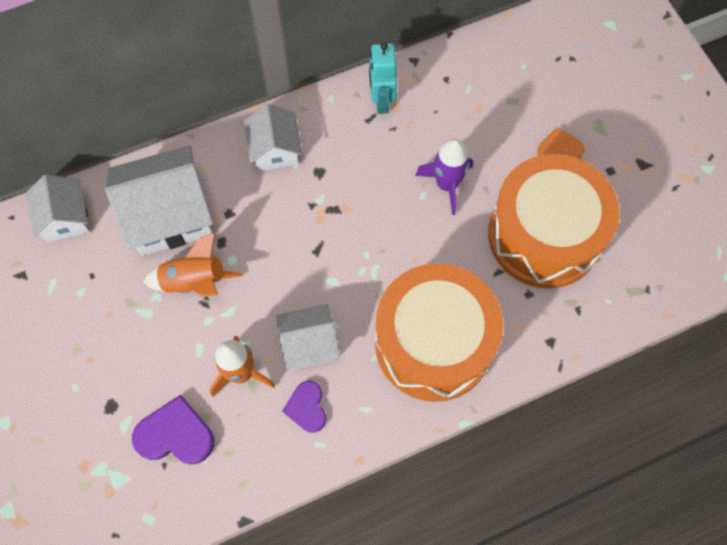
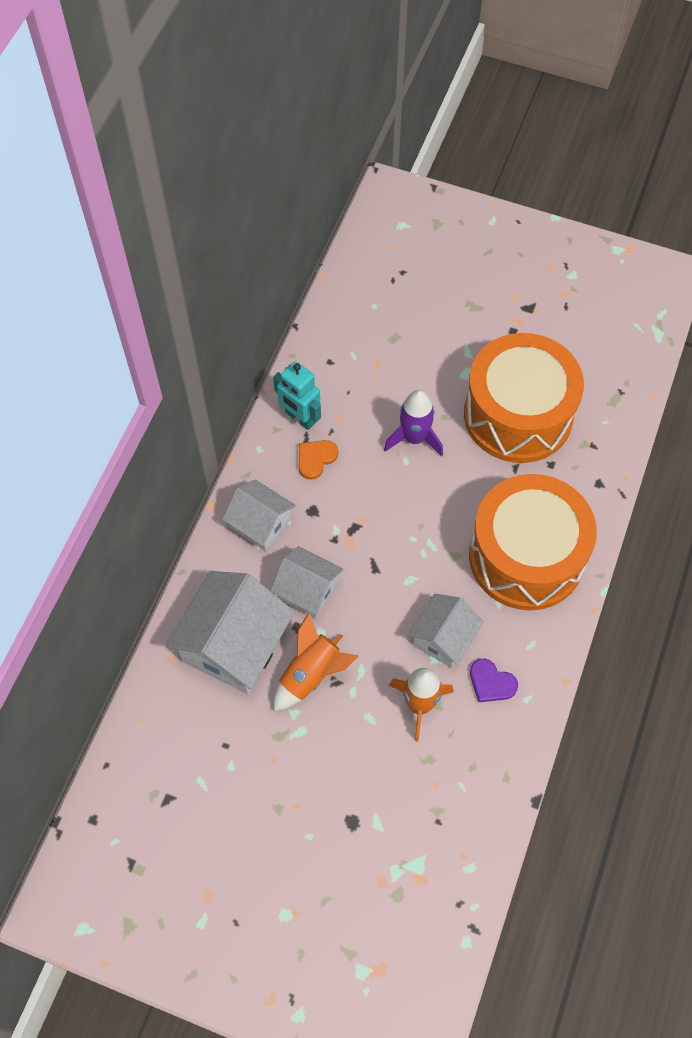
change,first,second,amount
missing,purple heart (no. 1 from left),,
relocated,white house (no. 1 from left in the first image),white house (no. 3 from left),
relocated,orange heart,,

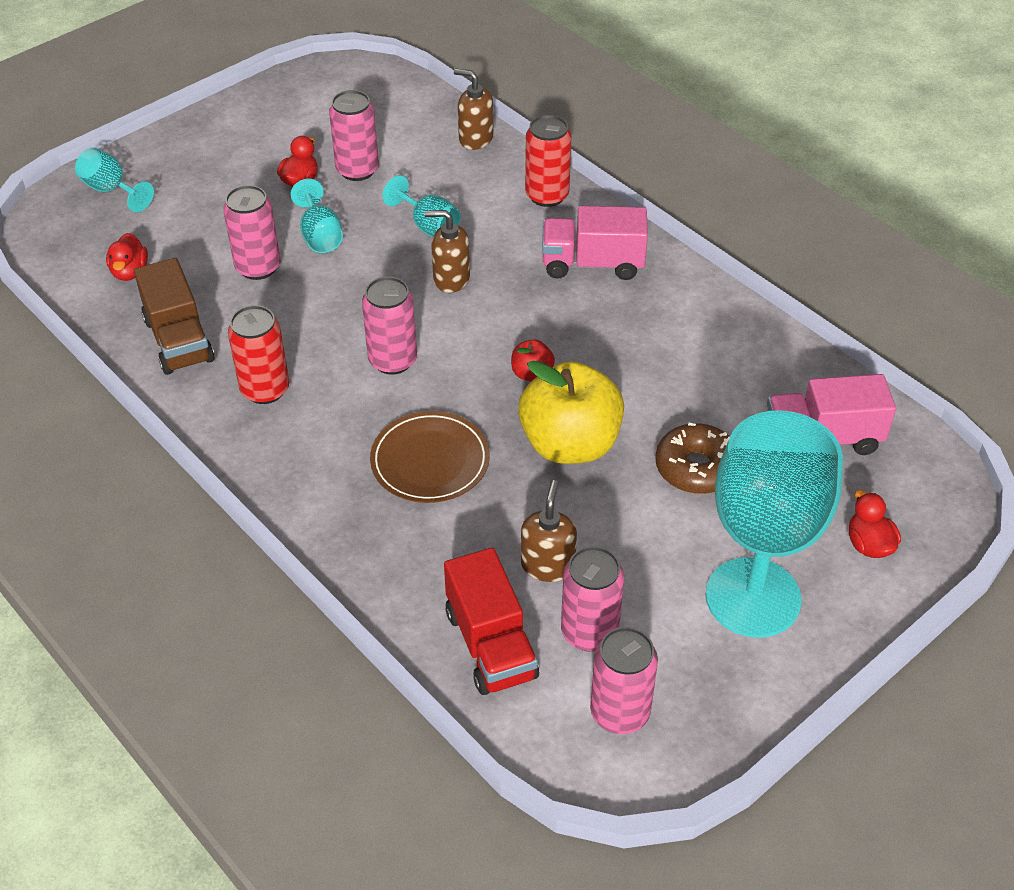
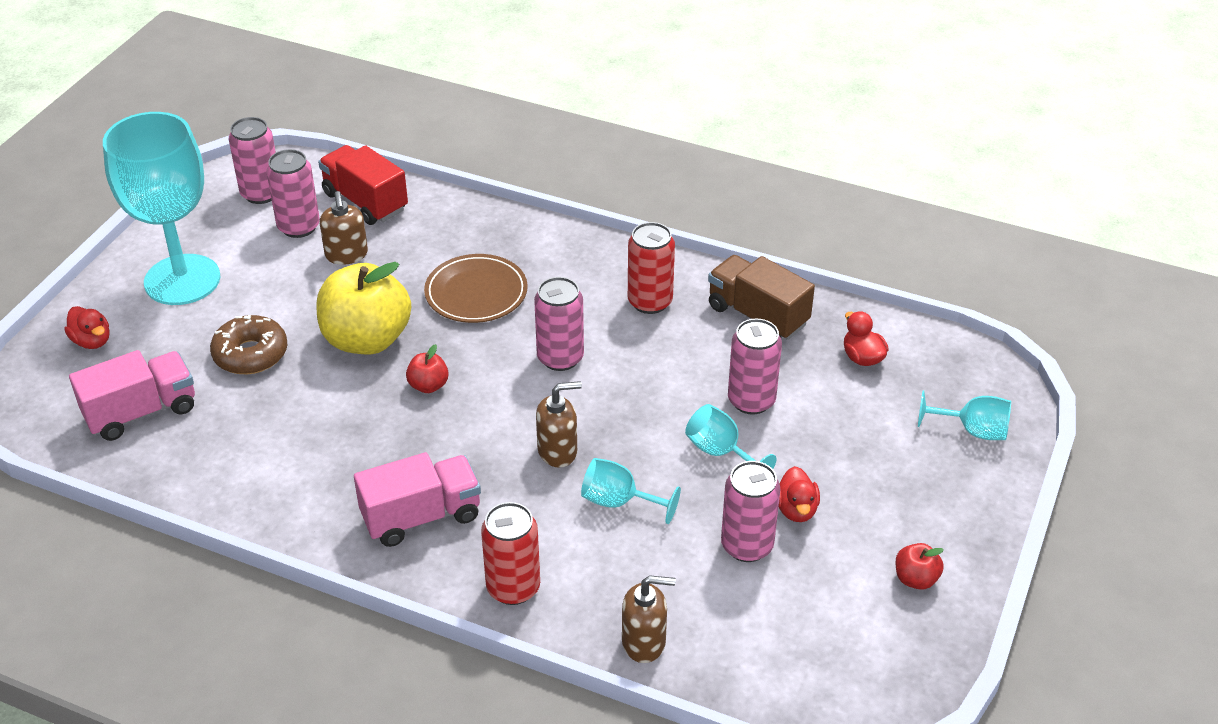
change,first,second,amount
appeared,,red apple (no. 2 from left),

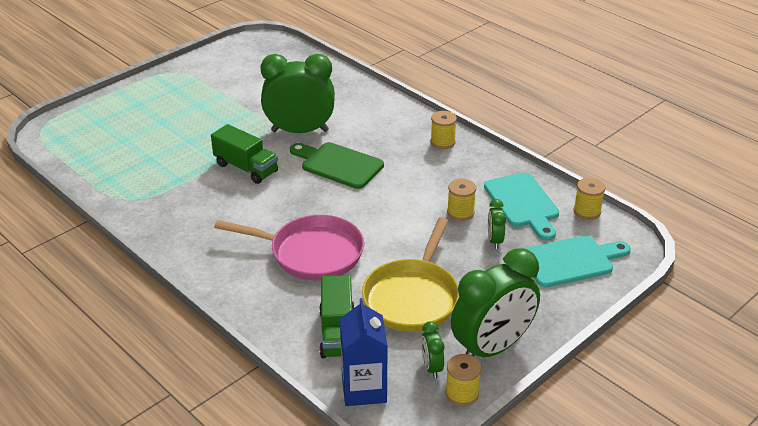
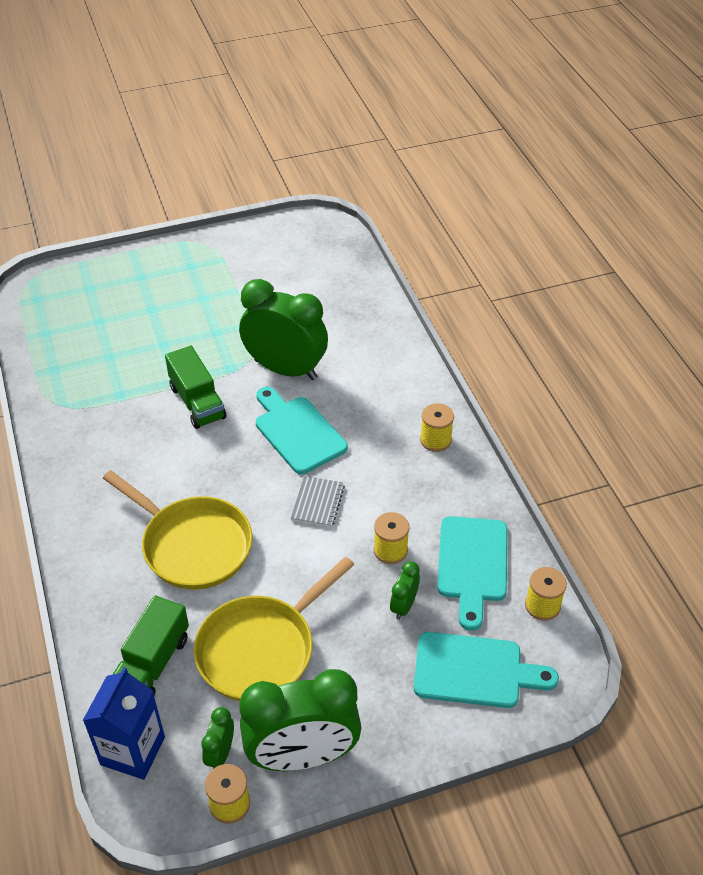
change,first,second,amount
appeared,,grey notebook,
colour,pink pan,yellow pan (no. 1 from left),
colour,green cutting board,turquoise cutting board (no. 1 from left),

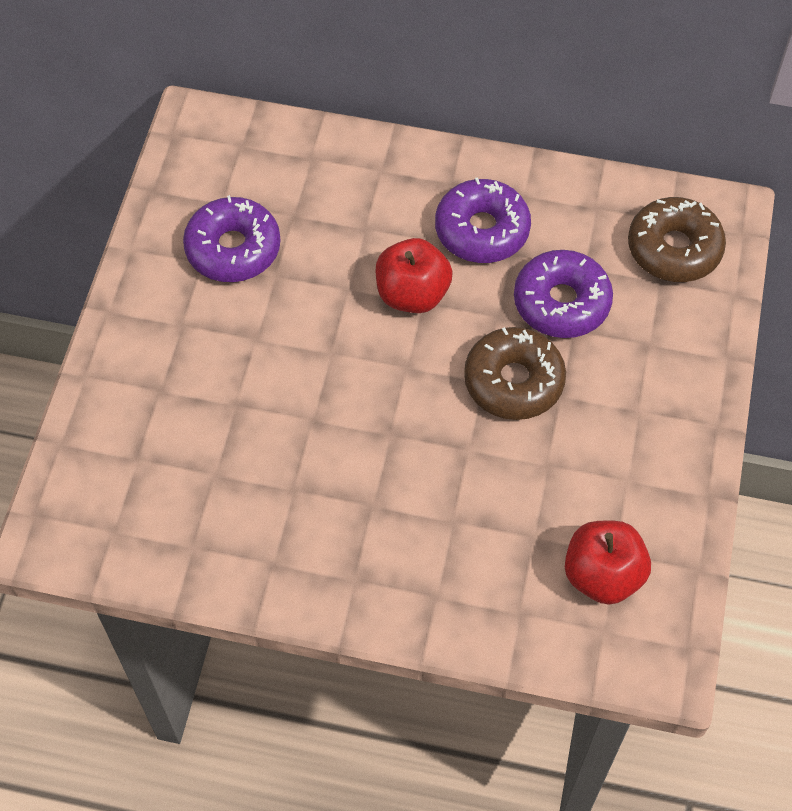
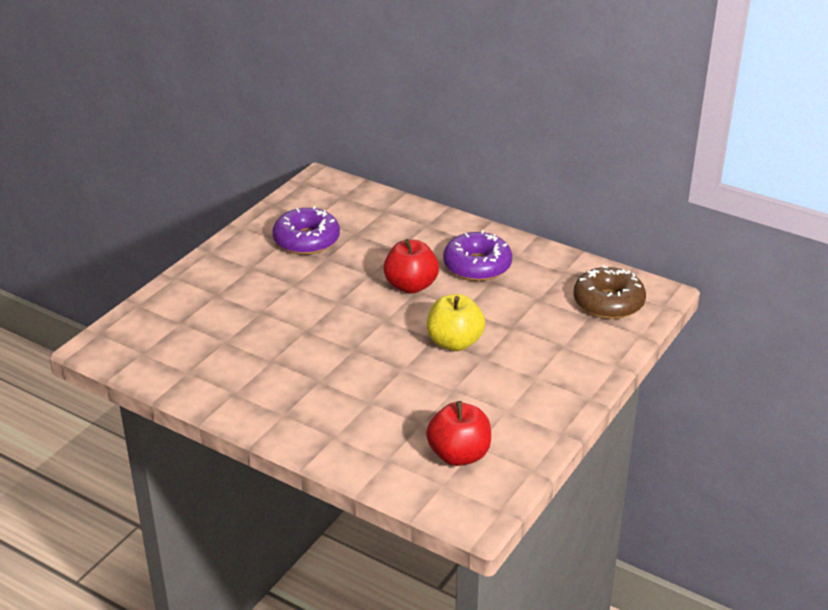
change,first,second,amount
missing,purple donut (no. 3 from left),,
exchanged,brown donut (no. 1 from left),yellow apple,

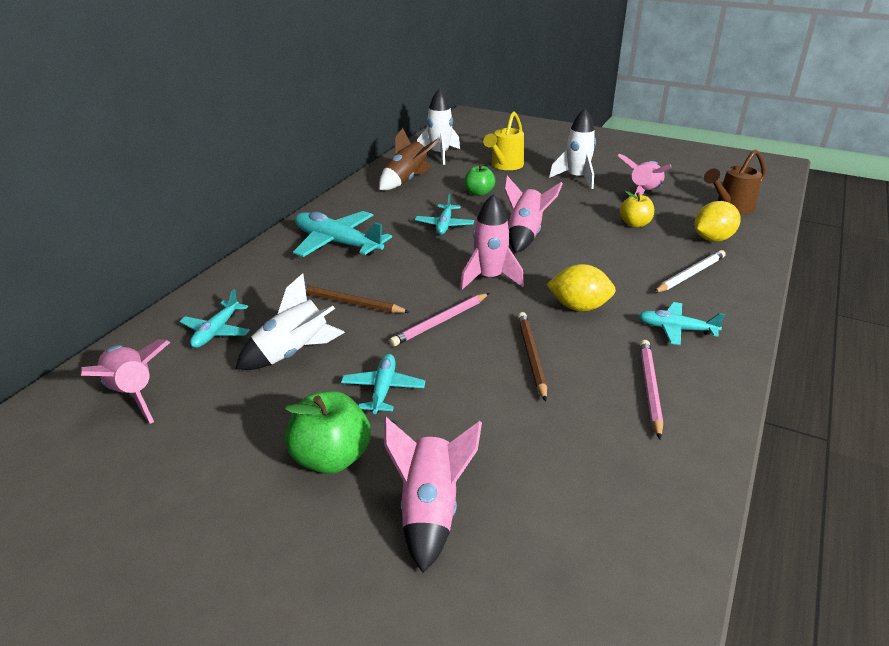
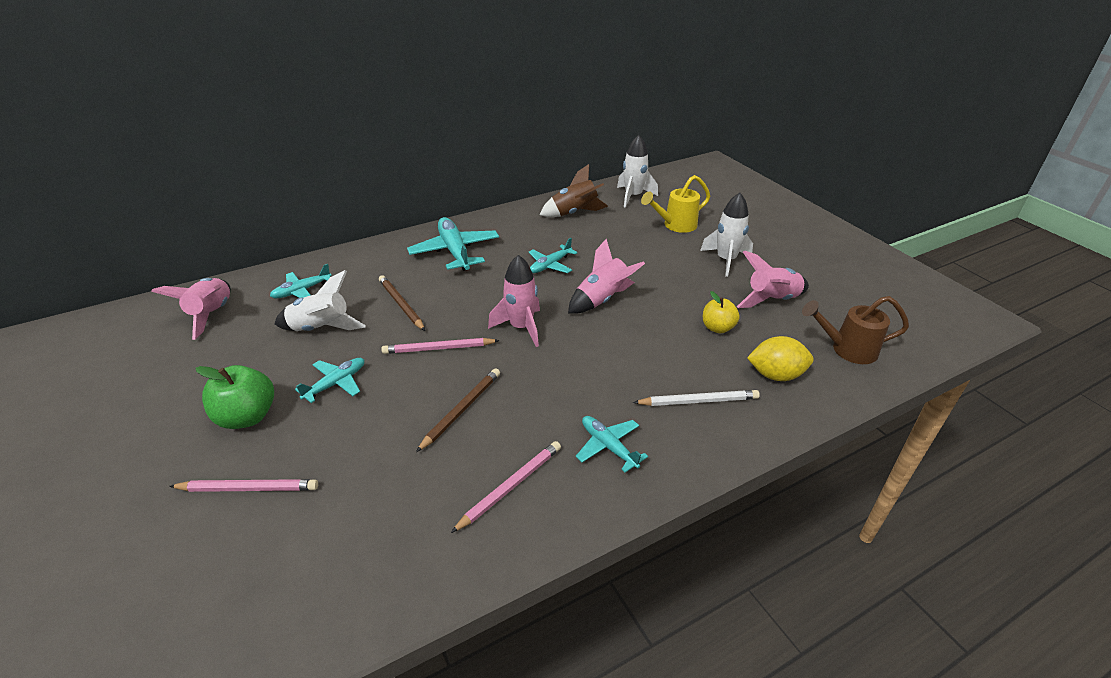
change,first,second,amount
missing,green apple (no. 2 from left),,
missing,yellow lemon (no. 1 from left),,
exchanged,pink rocket (no. 2 from left),pink pencil (no. 1 from left),

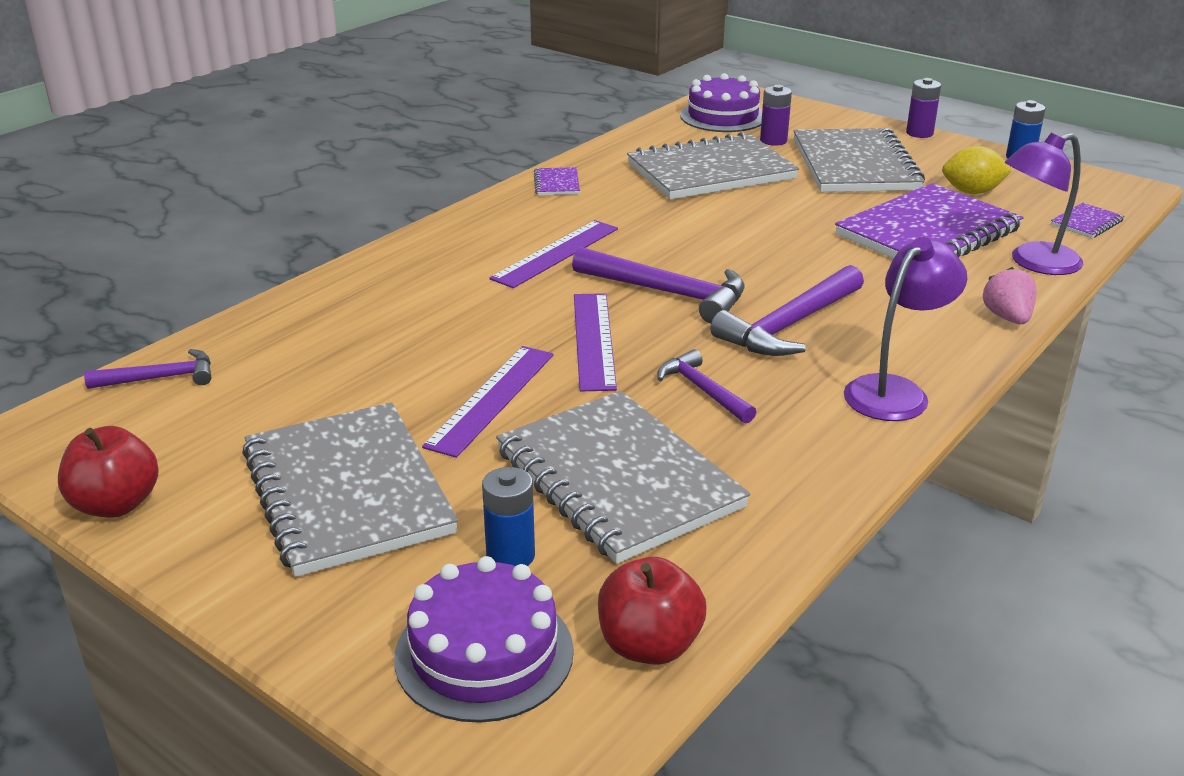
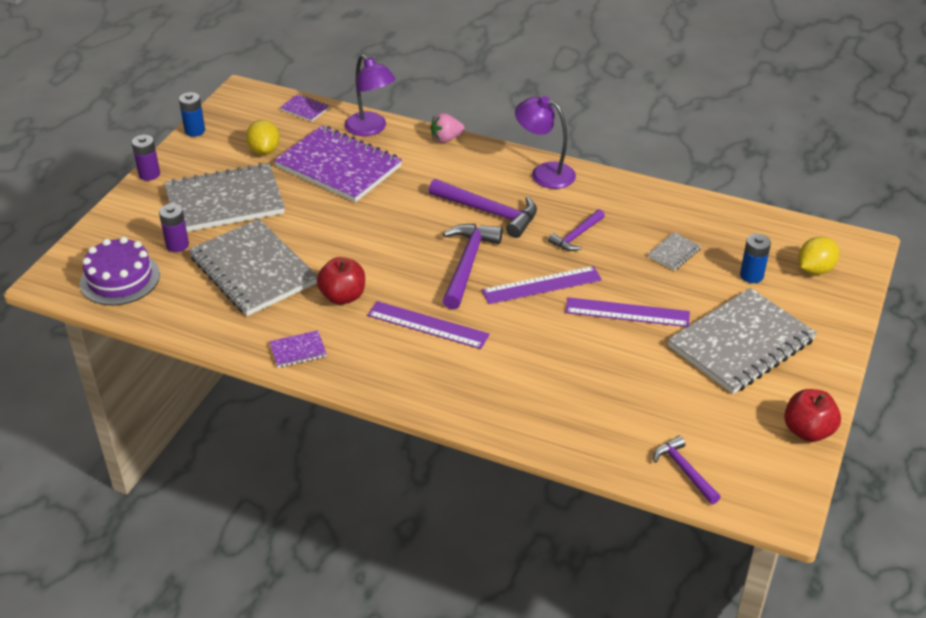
change,first,second,amount
relocated,red apple (no. 2 from left in the first image),red apple (no. 1 from left),
exchanged,purple cake (no. 1 from left),yellow lemon (no. 2 from left),
size,grey notebook (no. 2 from left in the first image),grey notebook (no. 3 from left),x0.41

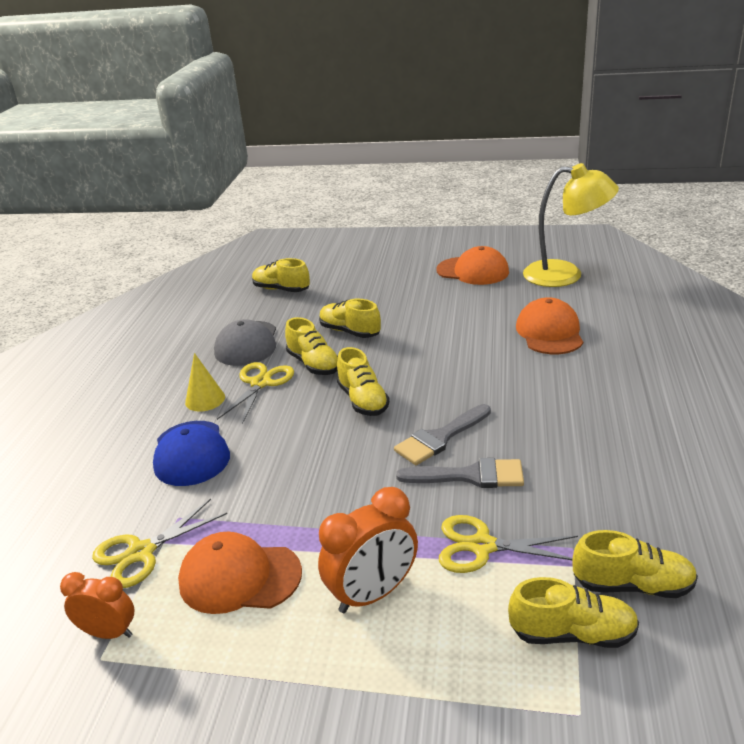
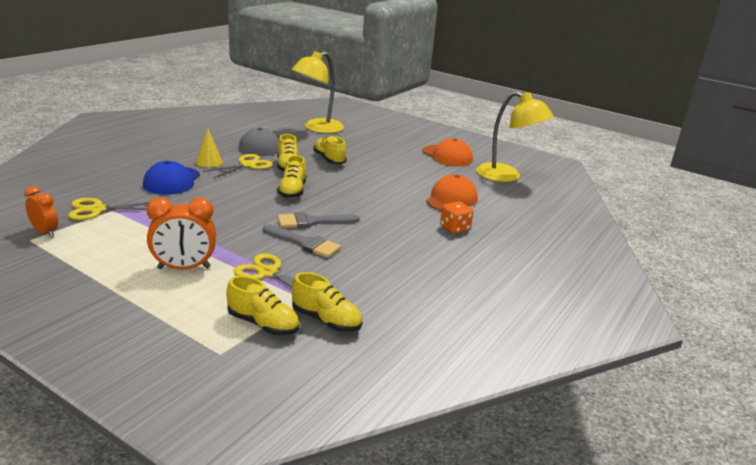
change,first,second,amount
missing,orange cap (no. 1 from left),,
appeared,,orange dice,
exchanged,yellow shoe (no. 1 from left),yellow lamp (no. 1 from left),

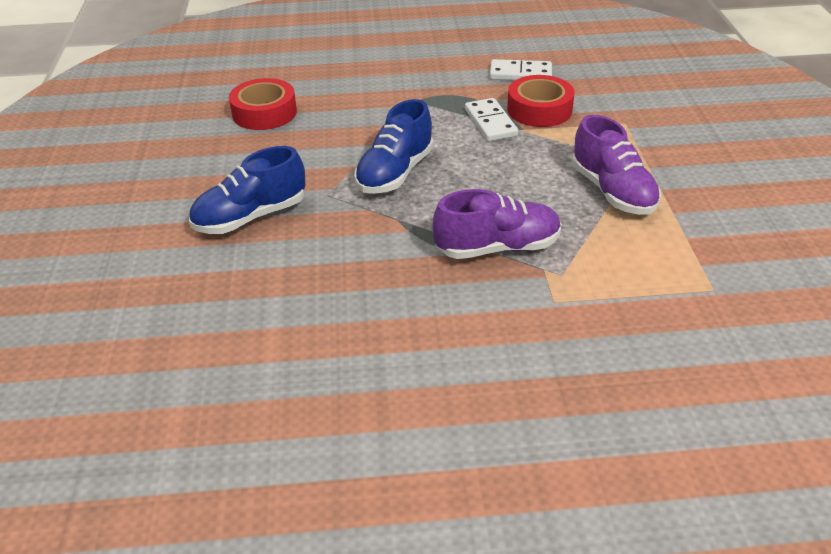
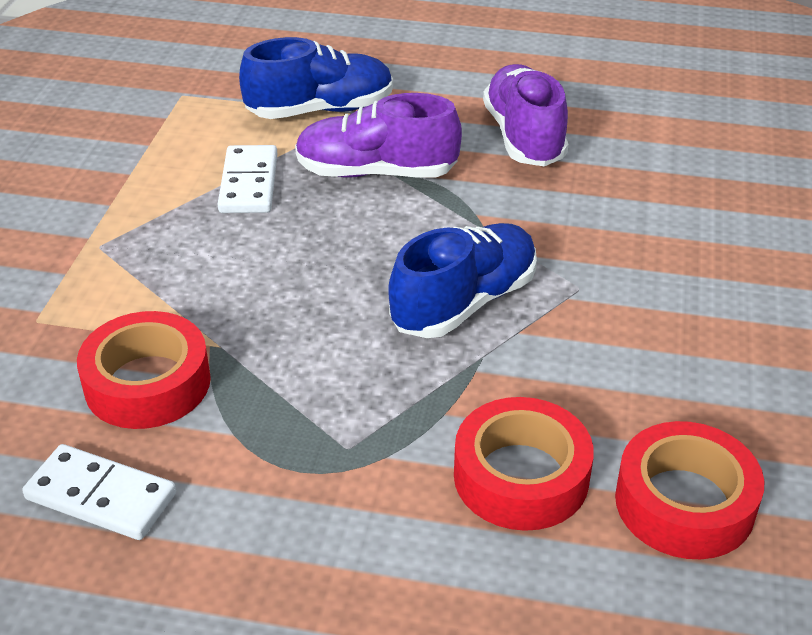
change,first,second,amount
appeared,,red tape (no. 2 from left),
relocated,blue shoe (no. 1 from left),,
relocated,white domino (no. 1 from left in the first image),white domino (no. 2 from left),
relocated,purple shoe (no. 2 from left),,

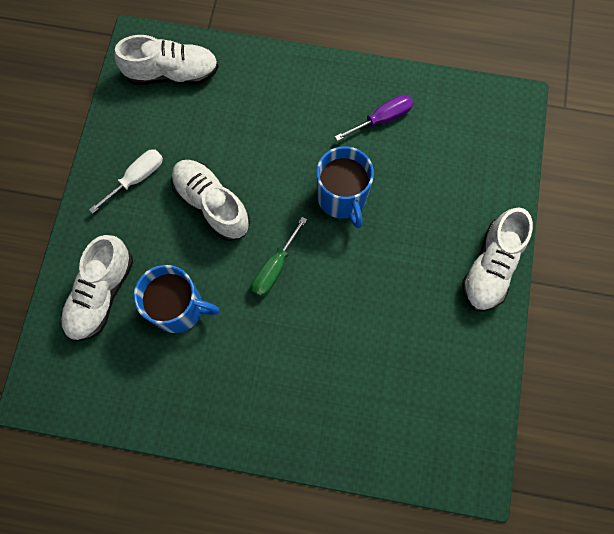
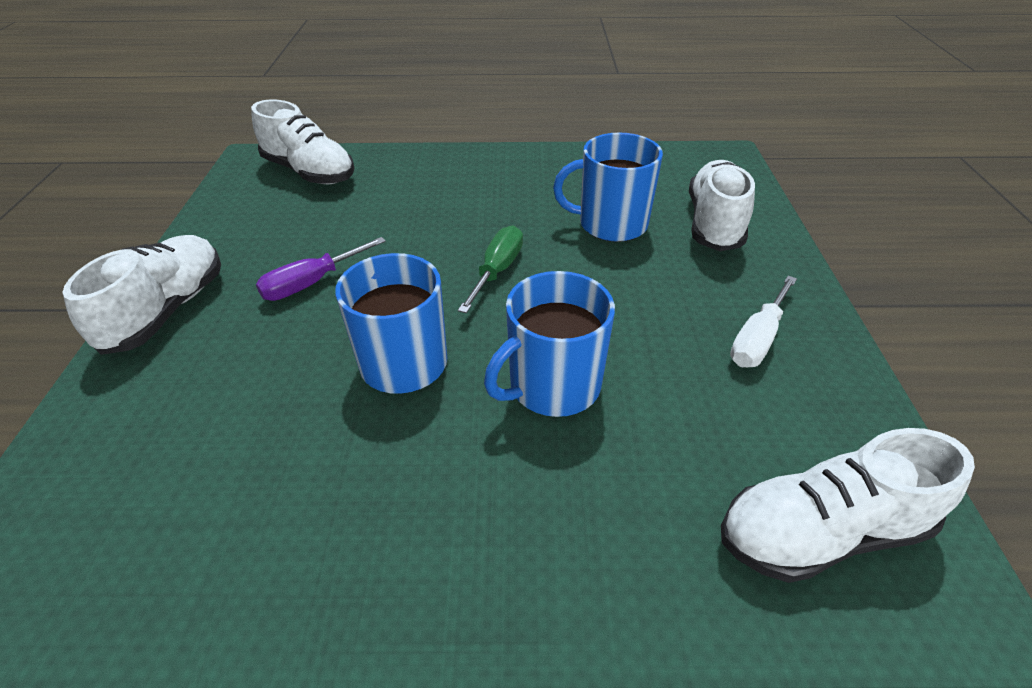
change,first,second,amount
appeared,,blue mug (no. 2 from left),
relocated,white shoe (no. 3 from left in the first image),white shoe (no. 2 from left),
relocated,purple screwdriver,,

